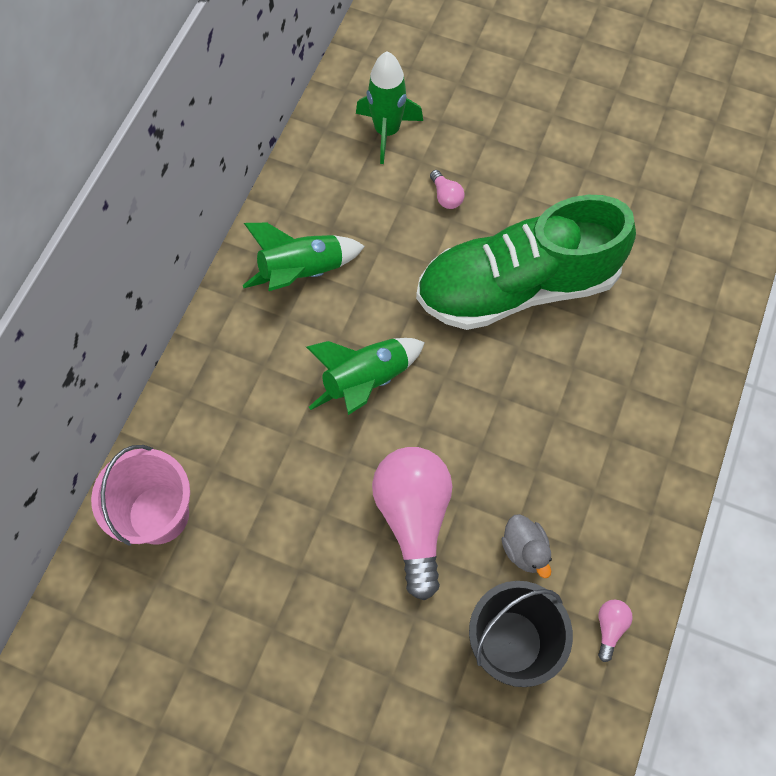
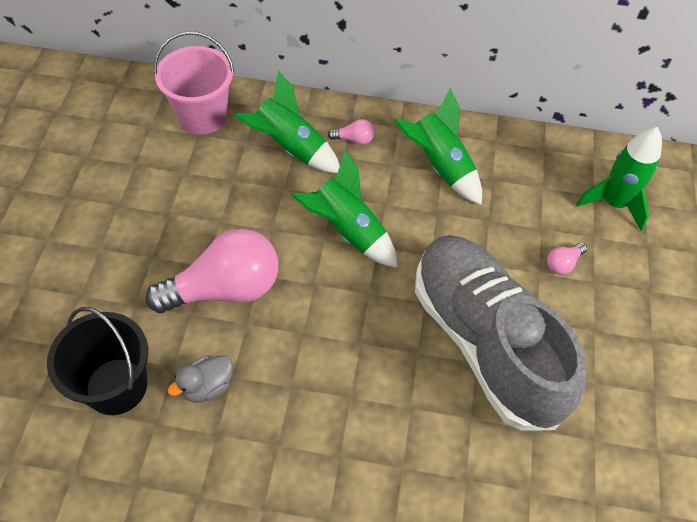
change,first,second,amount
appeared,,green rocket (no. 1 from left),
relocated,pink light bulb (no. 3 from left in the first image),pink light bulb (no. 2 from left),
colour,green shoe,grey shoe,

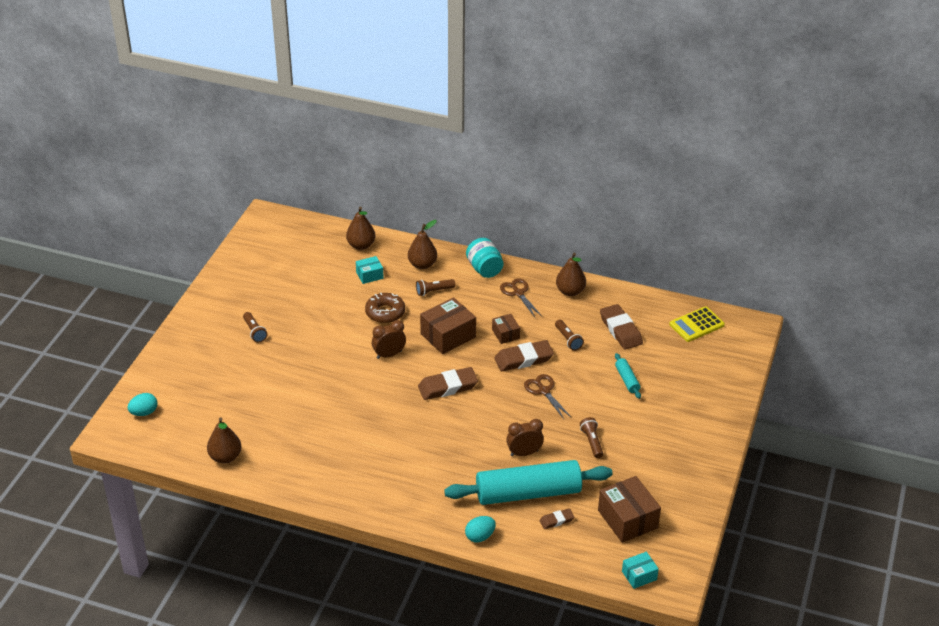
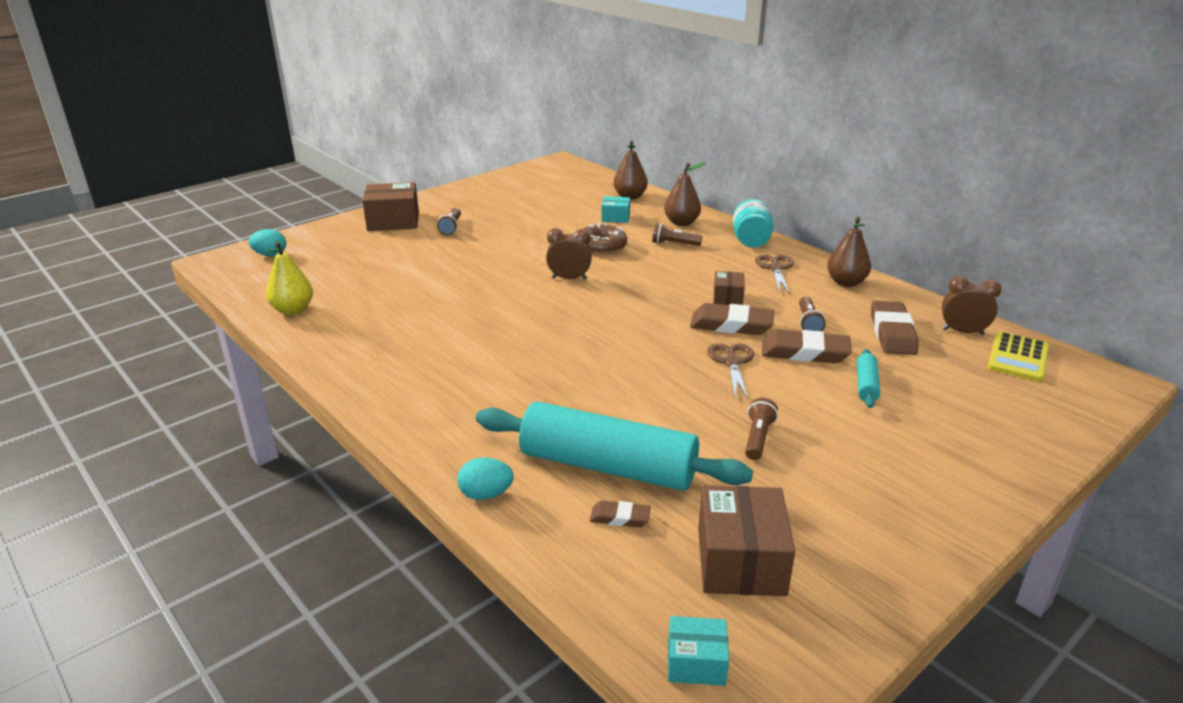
change,first,second,amount
relocated,brown eraser (no. 1 from left in the first image),brown eraser (no. 3 from left),
relocated,brown box (no. 1 from left),,
relocated,brown clock (no. 2 from left),,
colour,brown pear (no. 1 from left),yellow pear,
spun,yellow calculator,,60 degrees counterclockwise

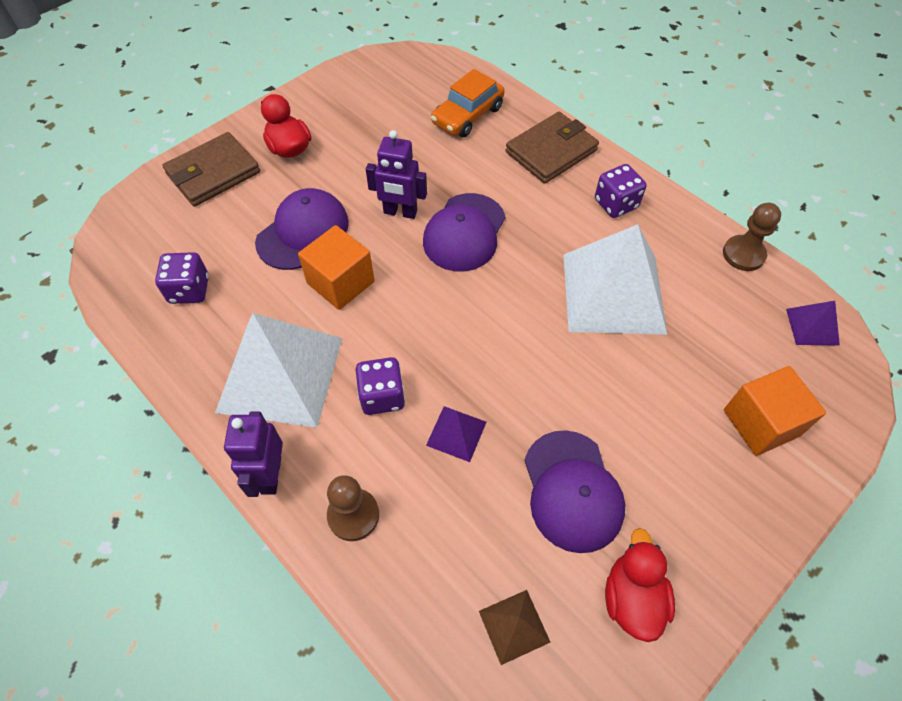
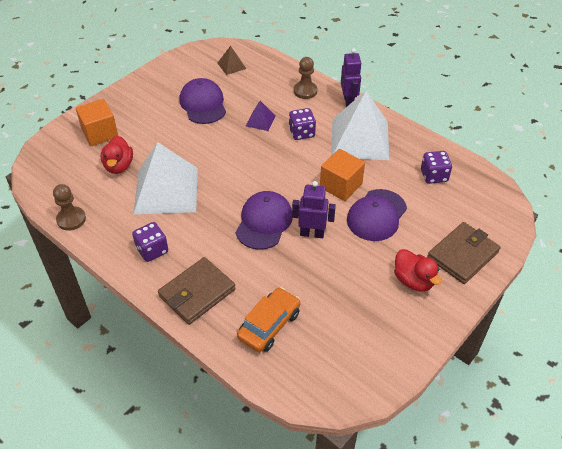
change,first,second,amount
missing,purple pyramid (no. 2 from left),,
relocated,red duck (no. 2 from left in the first image),red duck (no. 1 from left),

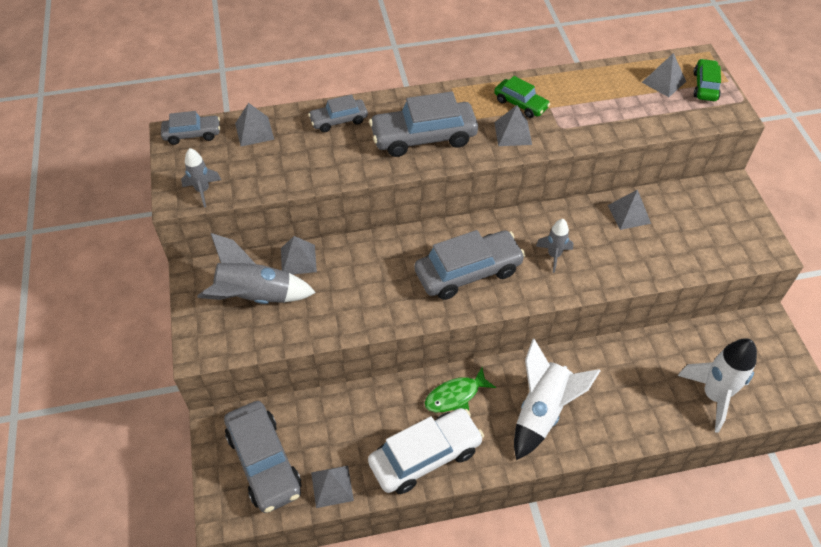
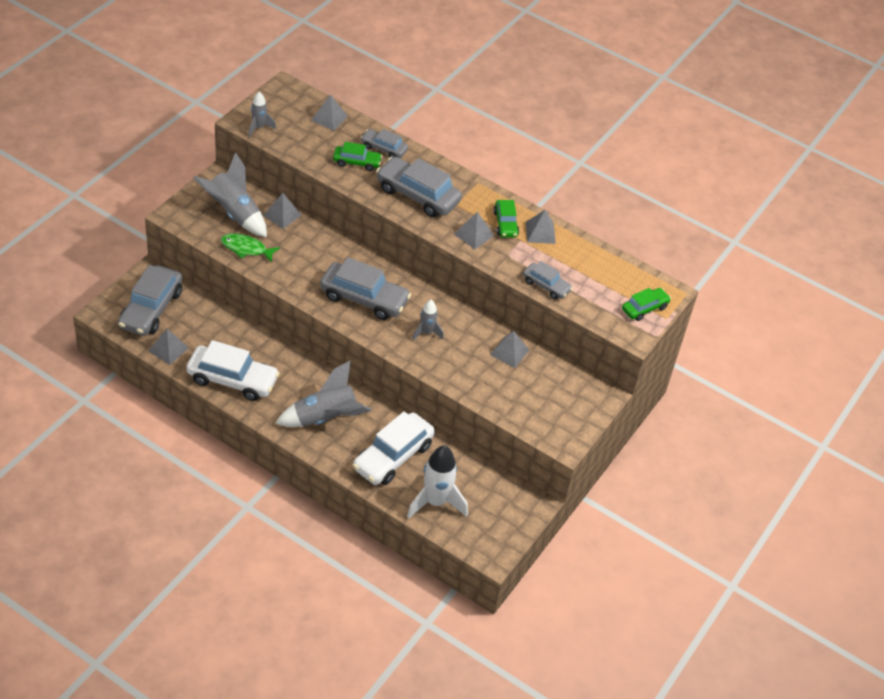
change,first,second,amount
appeared,,green car (no. 1 from left),
appeared,,white car (no. 2 from left),
relocated,grey car (no. 1 from left in the first image),grey car (no. 5 from left),
relocated,green fish,,
relocated,grey pyramid (no. 6 from left),,
colour,white rocket (no. 1 from left),grey rocket (no. 3 from left),

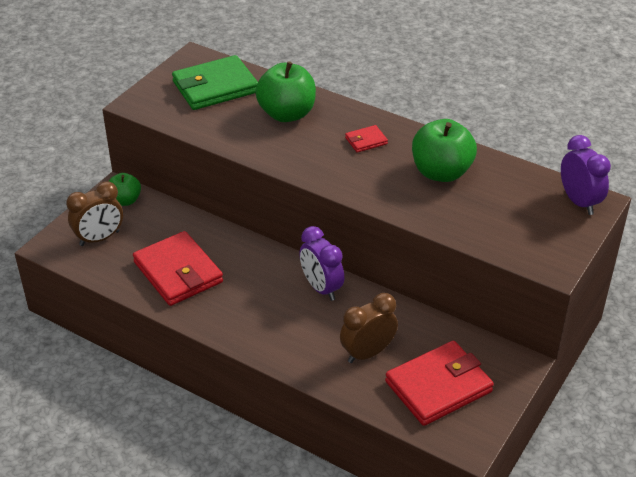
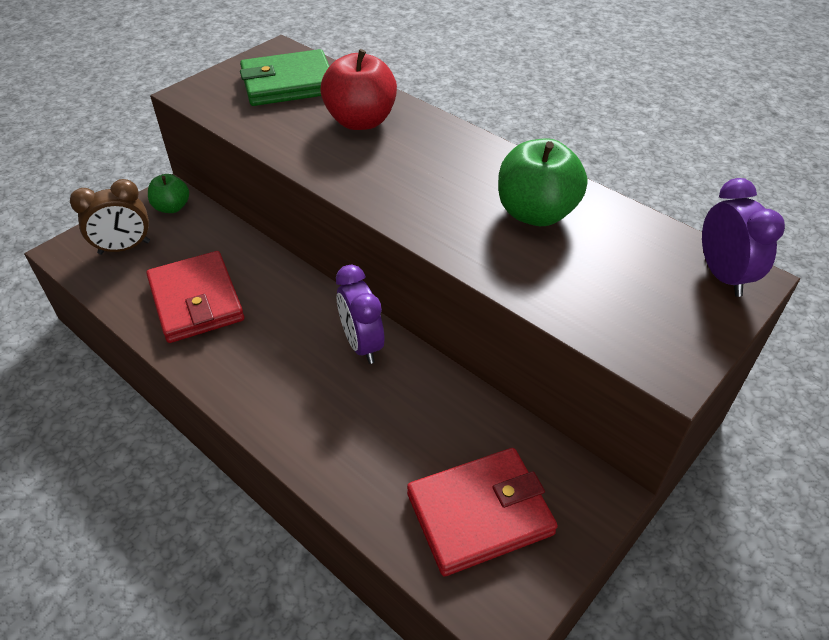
change,first,second,amount
missing,brown clock (no. 2 from left),,
missing,red wallet (no. 2 from left),,
colour,green apple (no. 2 from left),red apple,

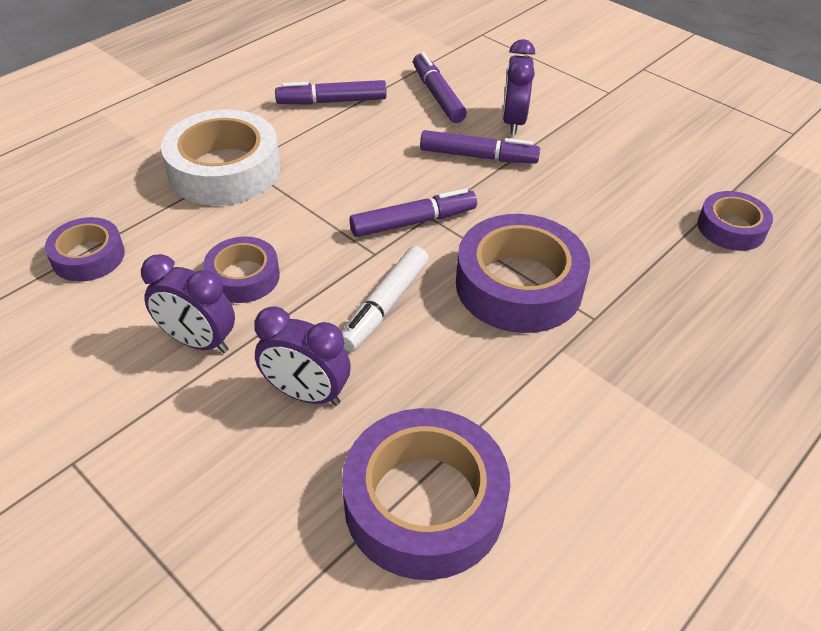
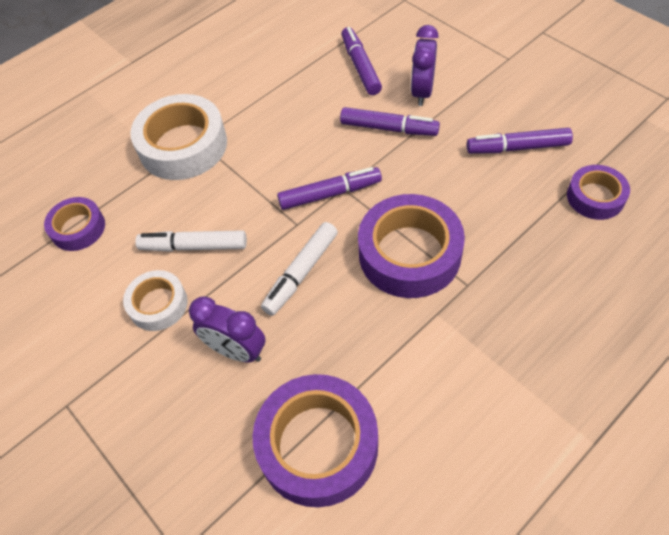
change,first,second,amount
relocated,purple marker (no. 1 from left in the first image),purple marker (no. 4 from left),
exchanged,purple clock (no. 1 from left),white tape (no. 1 from left),
exchanged,purple tape (no. 2 from left),white marker (no. 1 from left),

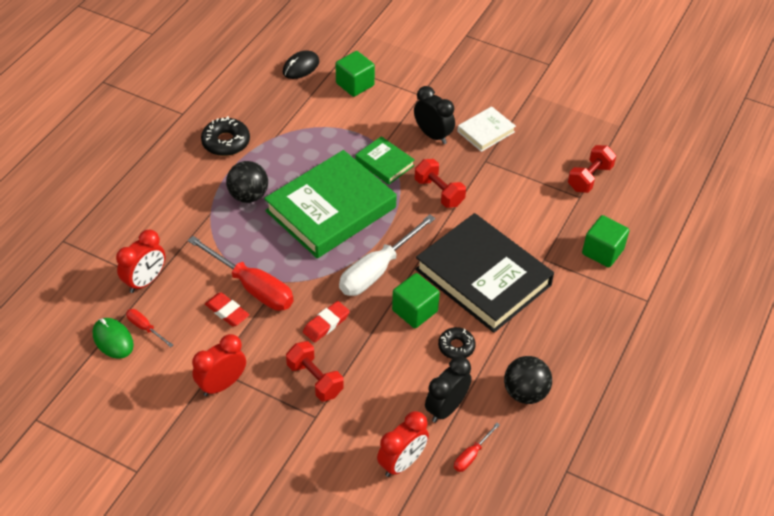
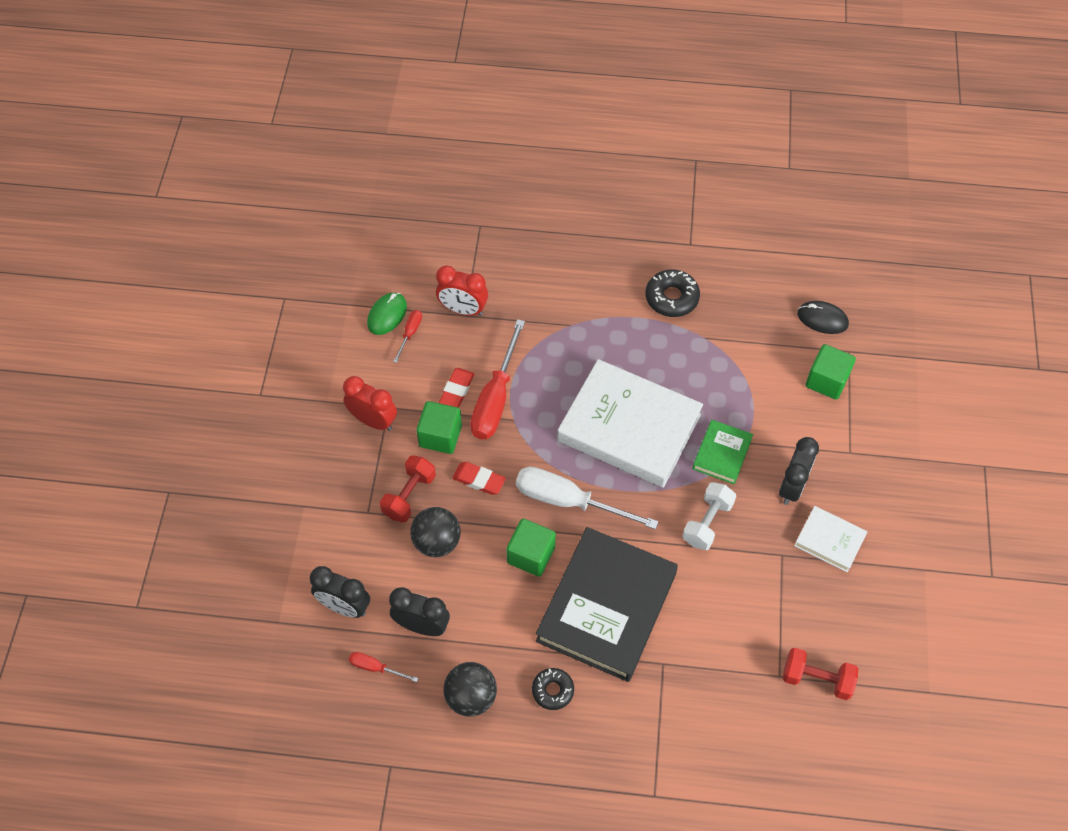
change,first,second,amount
relocated,black ball (no. 1 from left),,
relocated,black donut (no. 2 from left in the first image),black donut (no. 1 from left),
relocated,green cube (no. 3 from left in the first image),green cube (no. 1 from left),
colour,green book (no. 1 from left),white book (no. 1 from left),
colour,red clock (no. 3 from left),black clock (no. 1 from left),
colour,red dumbbell (no. 2 from left),white dumbbell,

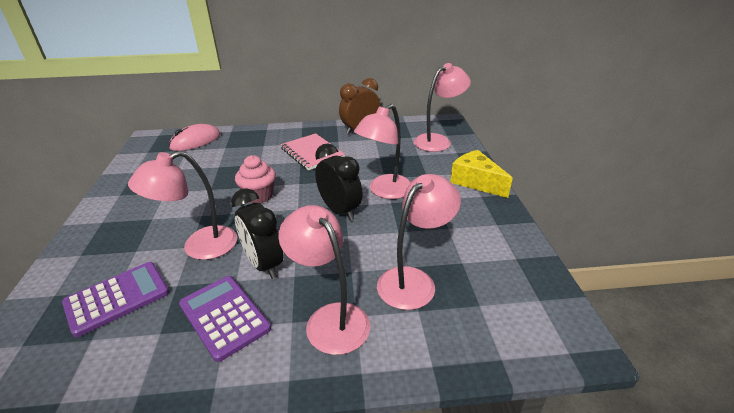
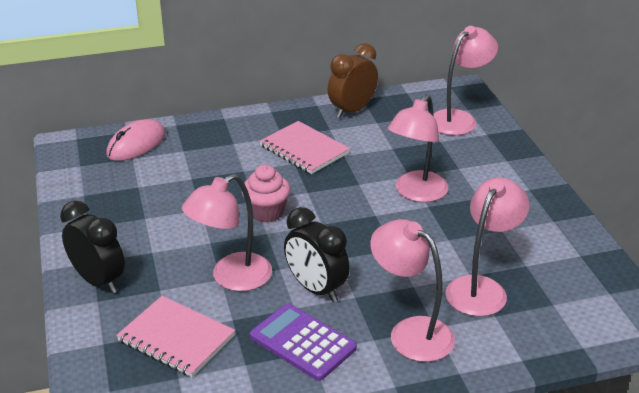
change,first,second,amount
missing,yellow cheese,,
relocated,black clock (no. 2 from left in the first image),black clock (no. 1 from left),
exchanged,purple calculator (no. 1 from left),pink notebook (no. 1 from left),

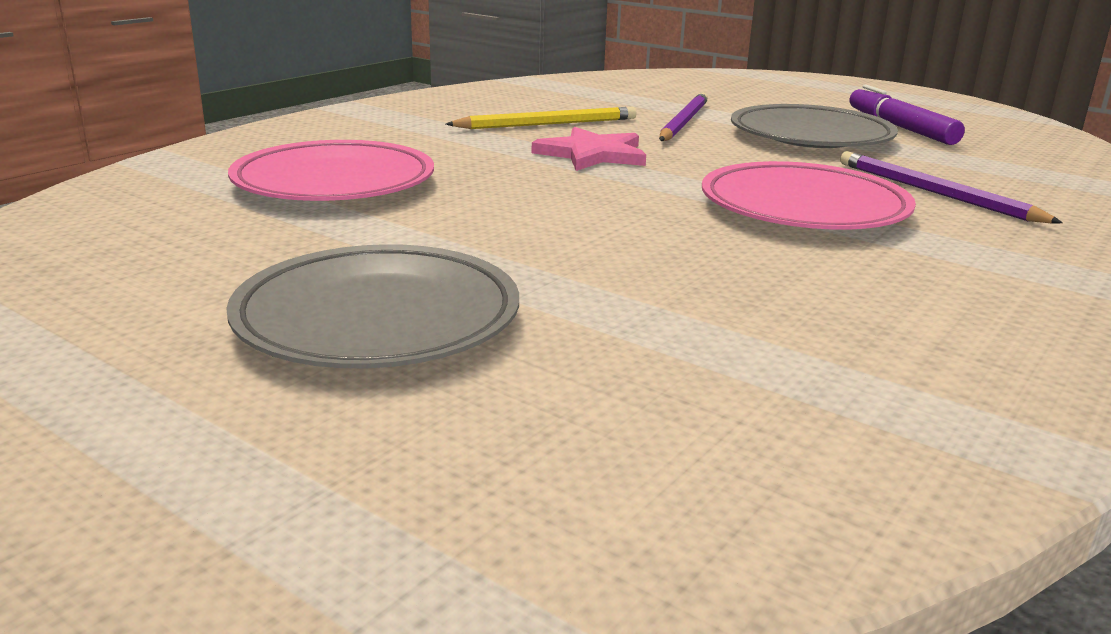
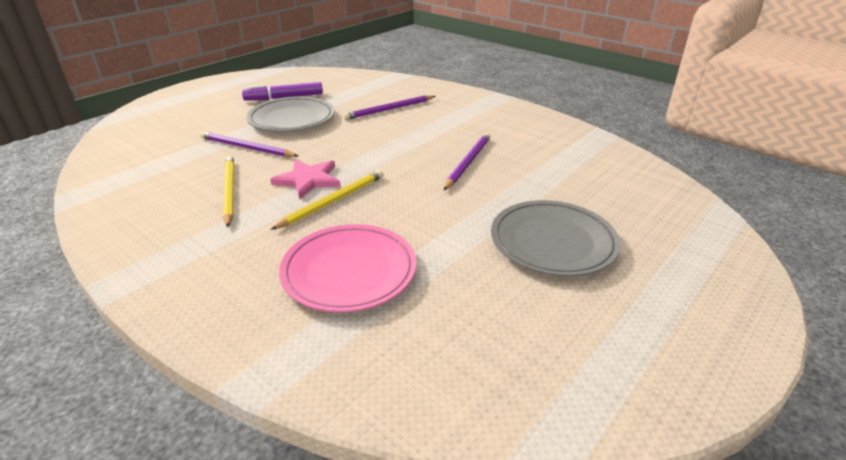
change,first,second,amount
missing,pink plate (no. 2 from left),,
appeared,,yellow pencil (no. 2 from left),
appeared,,purple pencil (no. 3 from left),

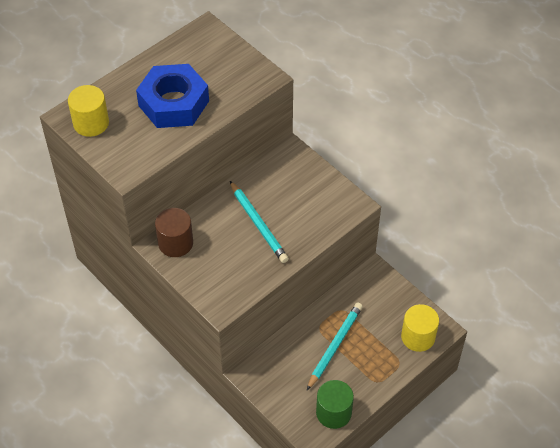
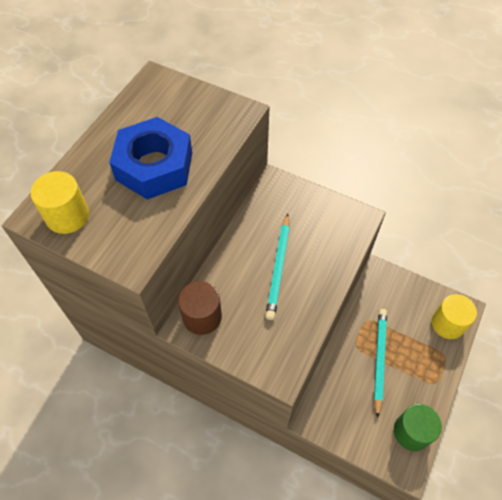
change,first,second,amount
spun,turquoise pencil (no. 1 from left),,60 degrees clockwise

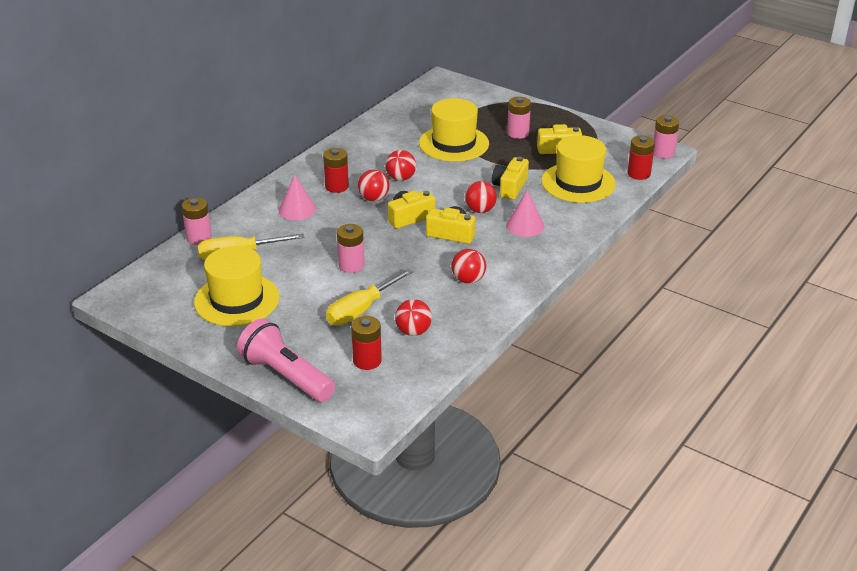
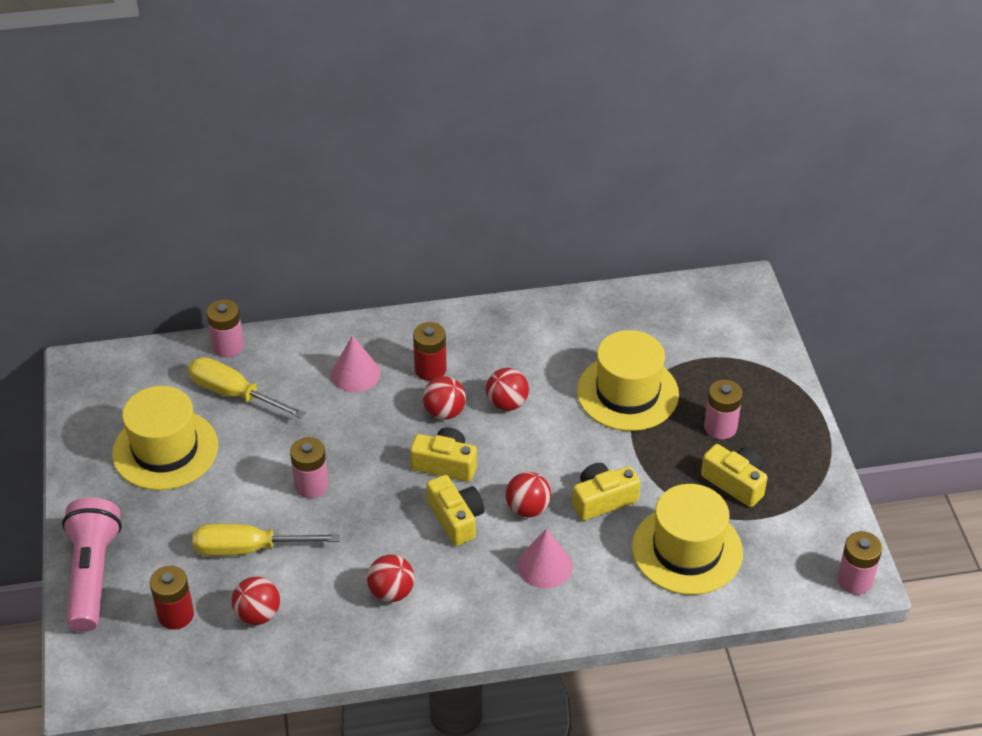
change,first,second,amount
missing,red battery (no. 3 from left),,

